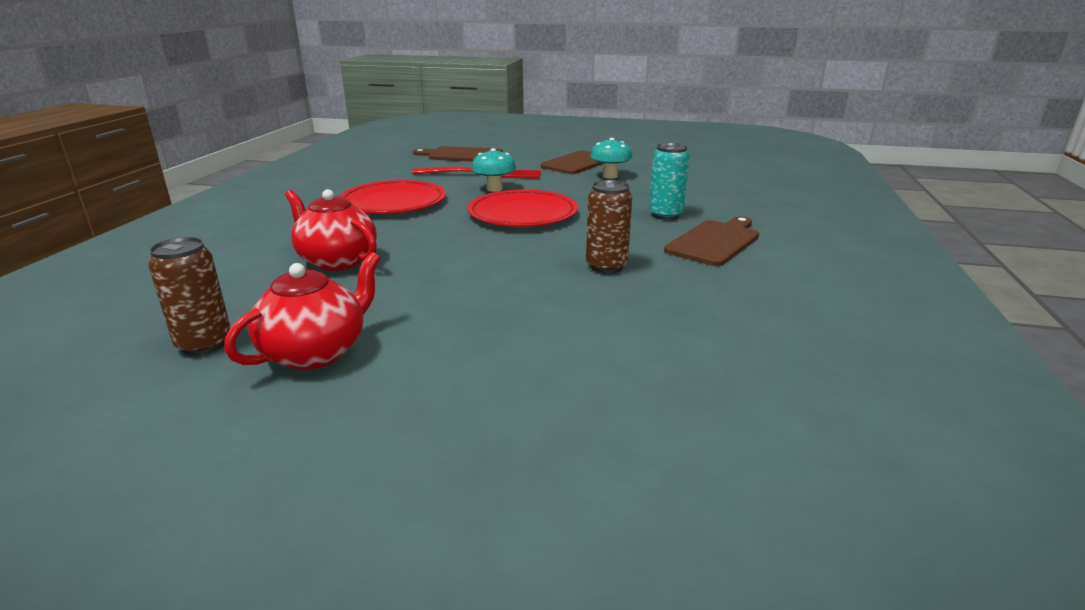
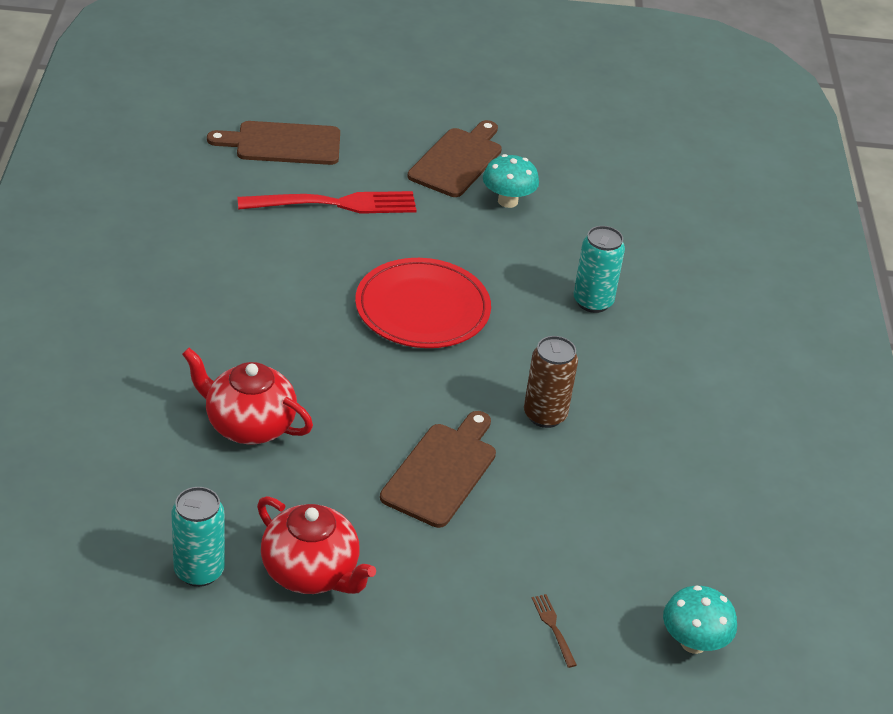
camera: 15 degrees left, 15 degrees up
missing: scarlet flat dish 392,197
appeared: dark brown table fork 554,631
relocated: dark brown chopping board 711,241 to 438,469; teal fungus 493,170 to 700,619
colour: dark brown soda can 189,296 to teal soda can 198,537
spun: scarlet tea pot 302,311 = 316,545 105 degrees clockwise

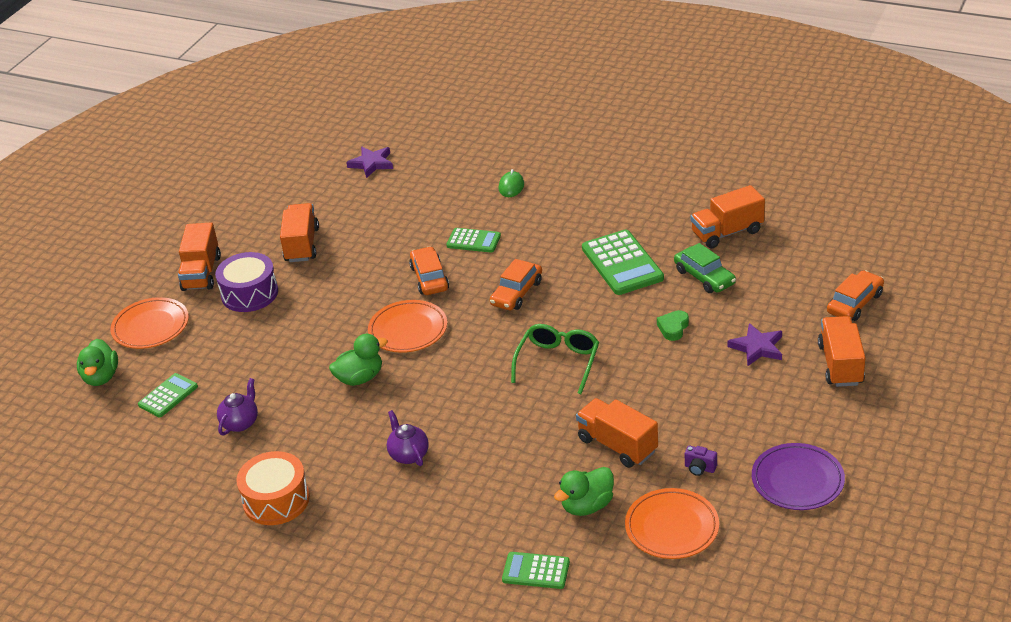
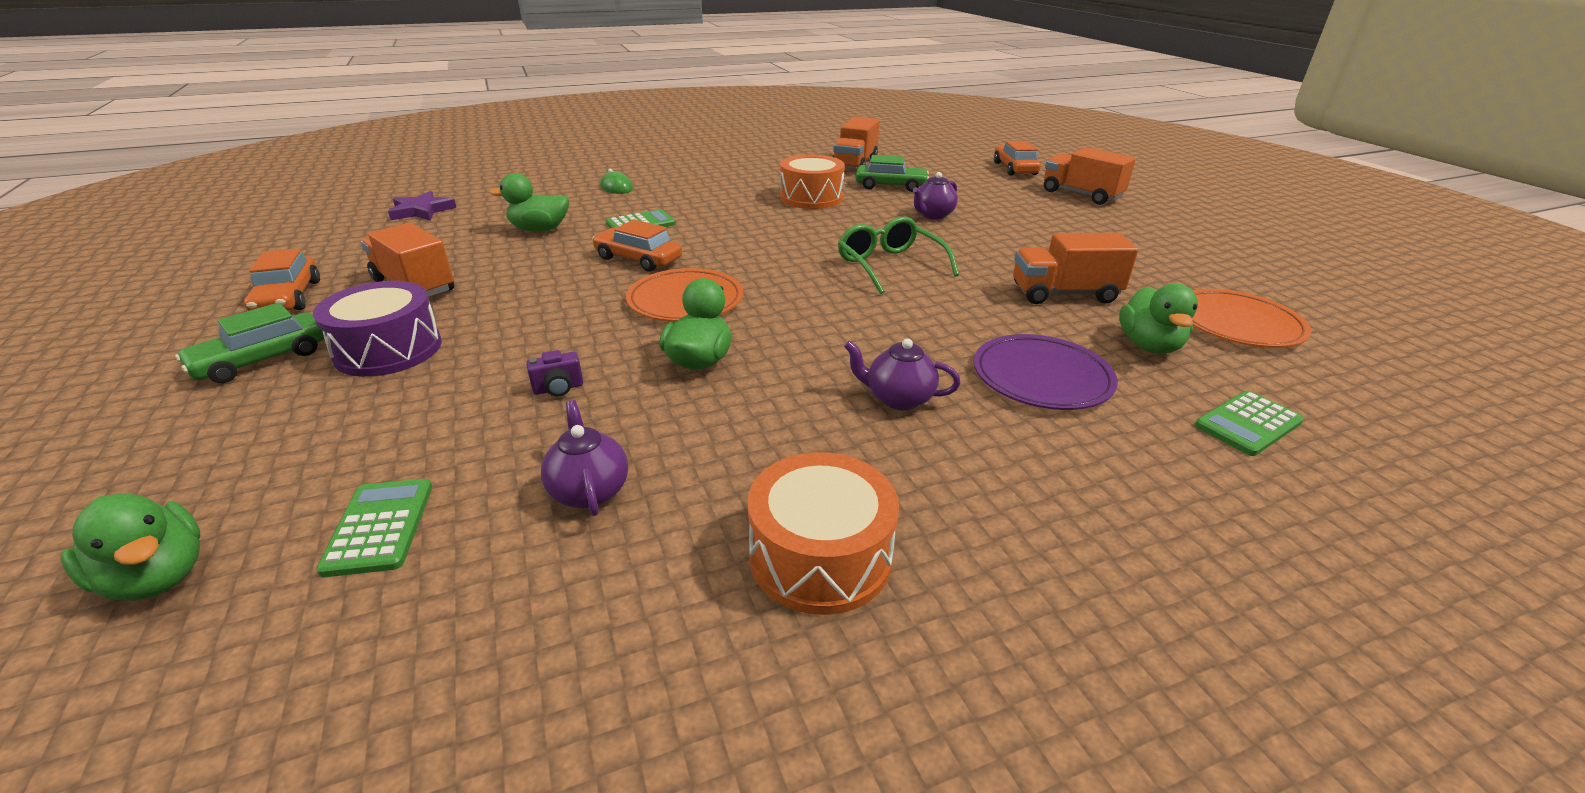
camera: 50 degrees left, 5 degrees down
missing: bright orange flat dish 149,323; violet five-pointed star 754,344
appeared: leaf-green duck 529,202
relocated: bright orange car 516,284 to 282,279; violet compact camera 701,461 to 554,373; violet flat dish 798,476 to 1046,372
exchanged: bright orange truck 199,257 to leaf-green car 249,343; leaf-green adding machine 623,262 to bright orange drum 812,182; leaf-green heart shape 673,325 to violet tea pot 935,196

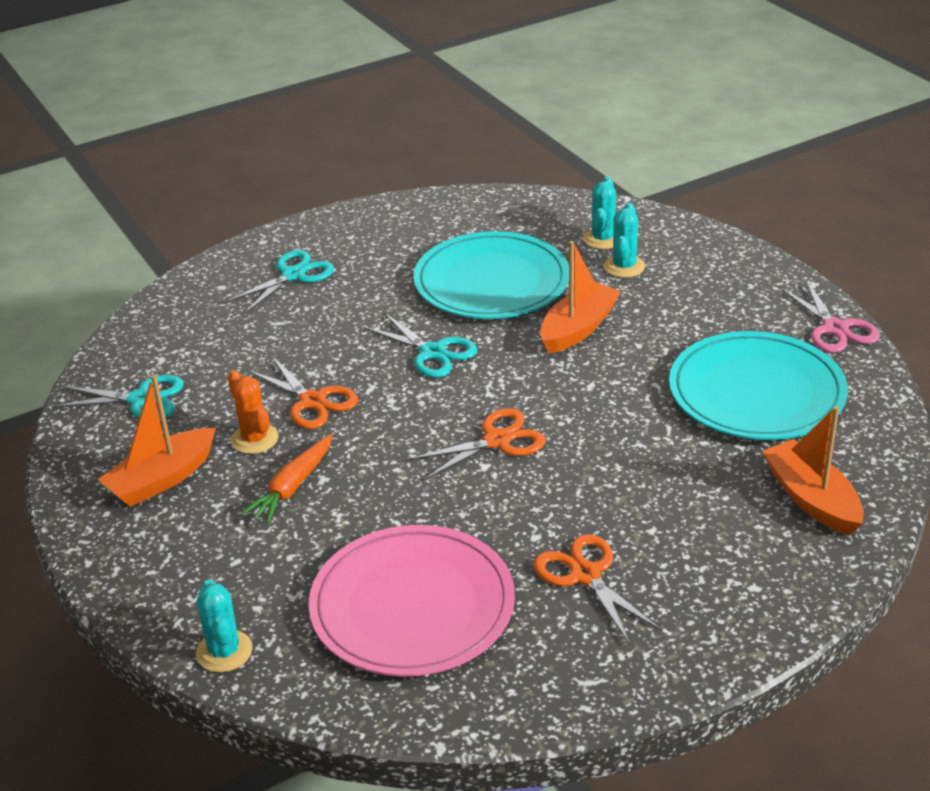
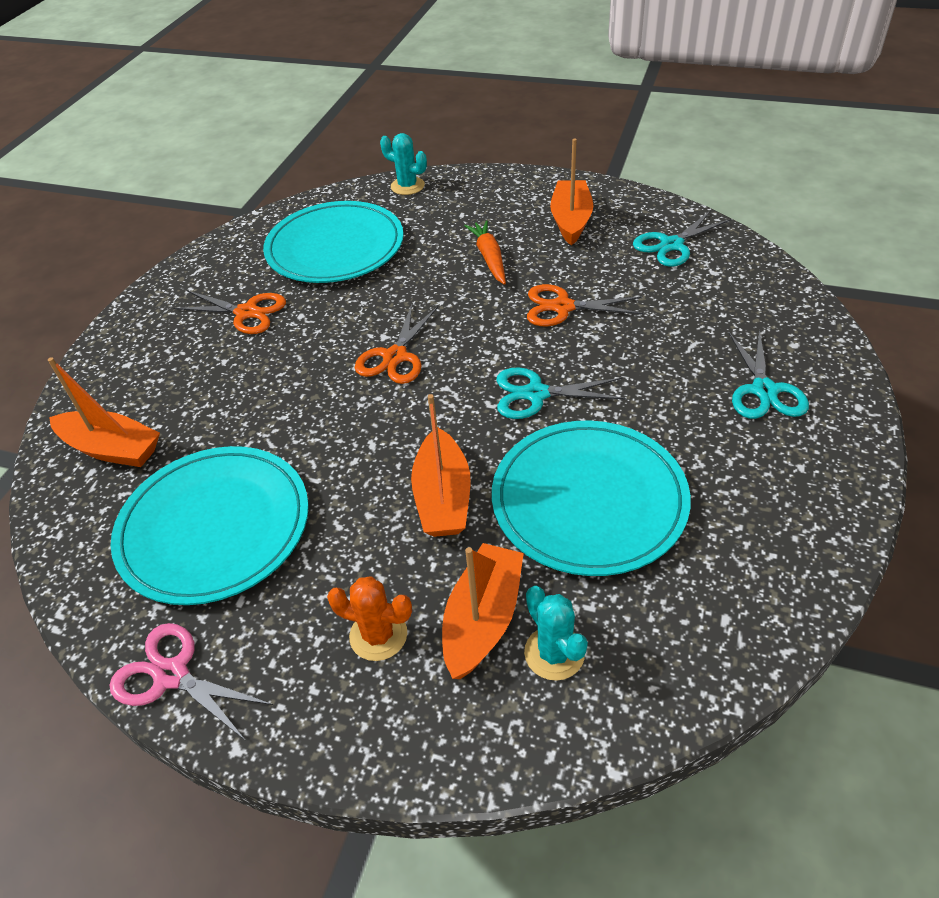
camera: 140 degrees right, 10 degrees up
relocated: bright orange cactus 253,412 to 369,618
exchanged: teal cactus 624,240 to bright orange boat 483,611
colour: rose-pink flat dish 411,601 to teal flat dish 333,242

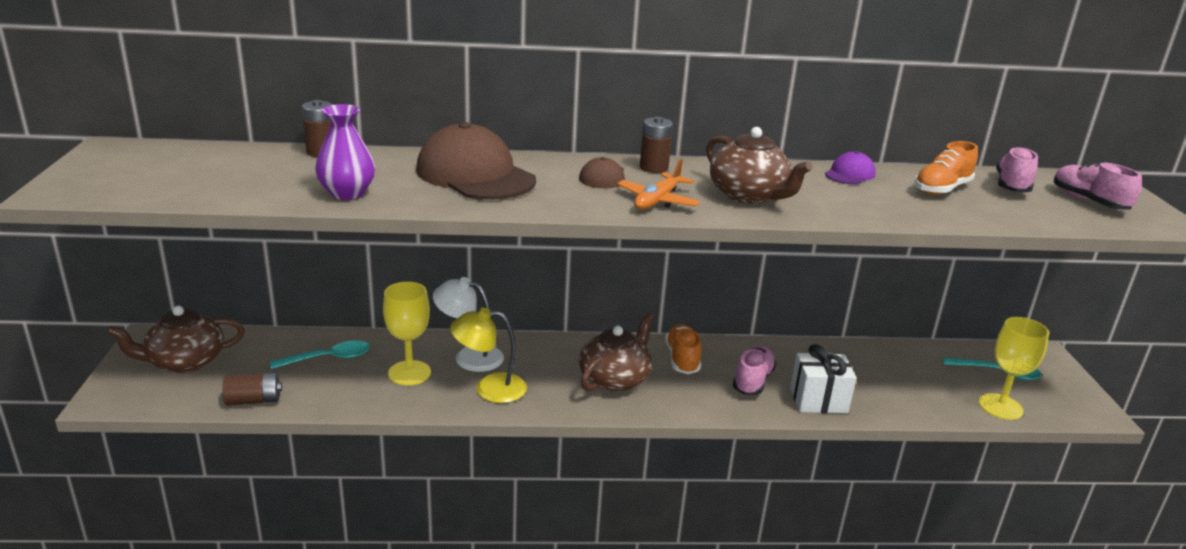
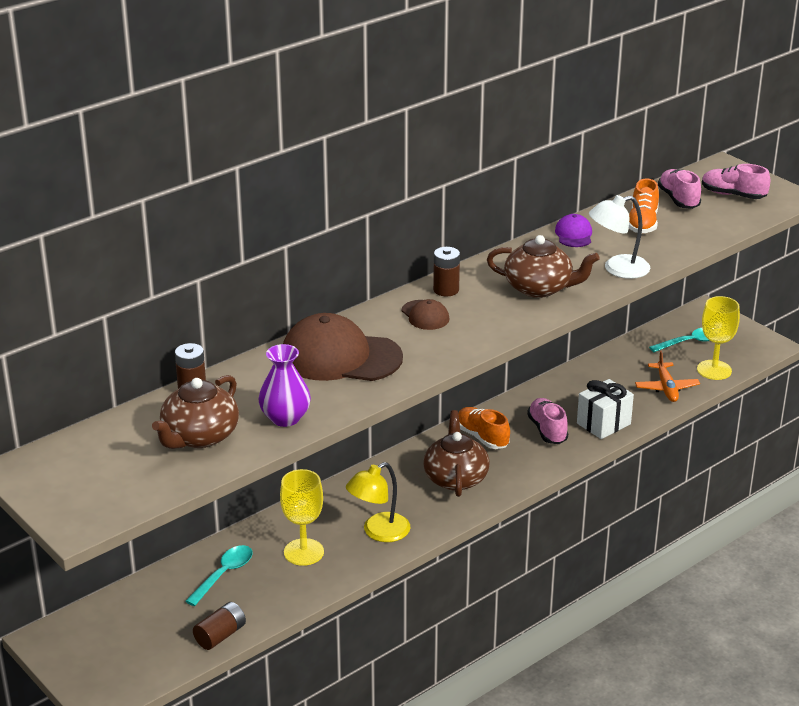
camera: 35 degrees left, 5 degrees up
relocated: dark brown tea pot 176,339 to 195,412; white reading lamp 468,324 to 619,237; bright orange plane 658,184 to 667,376

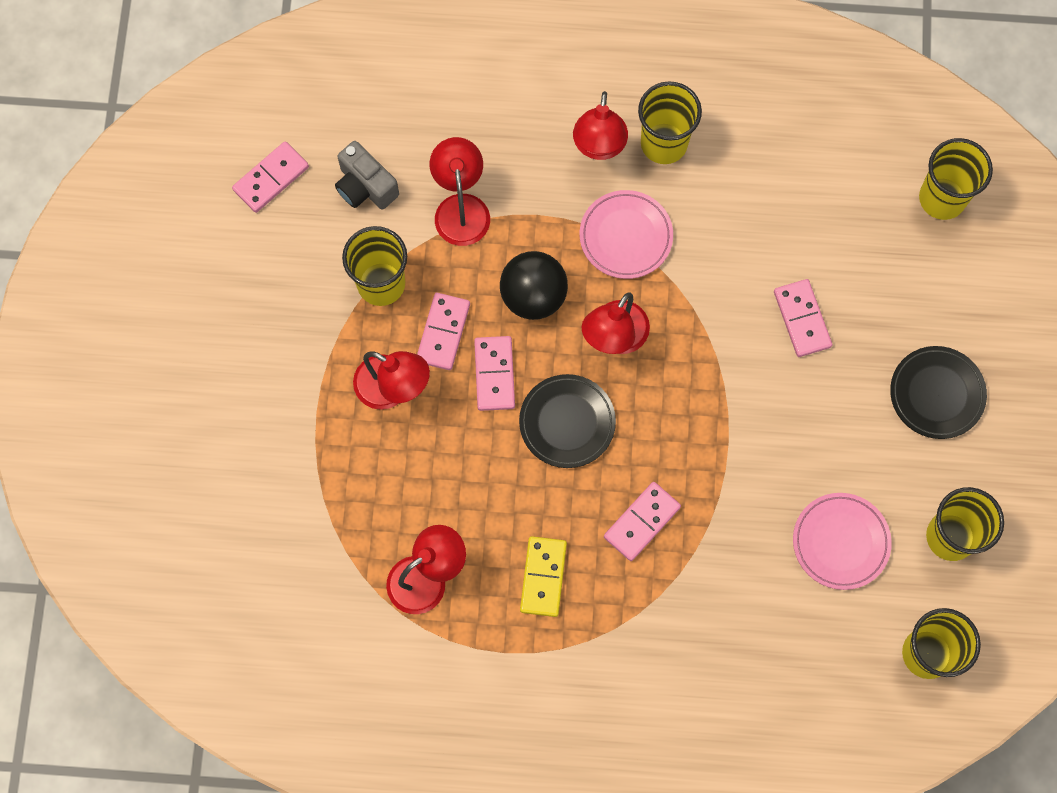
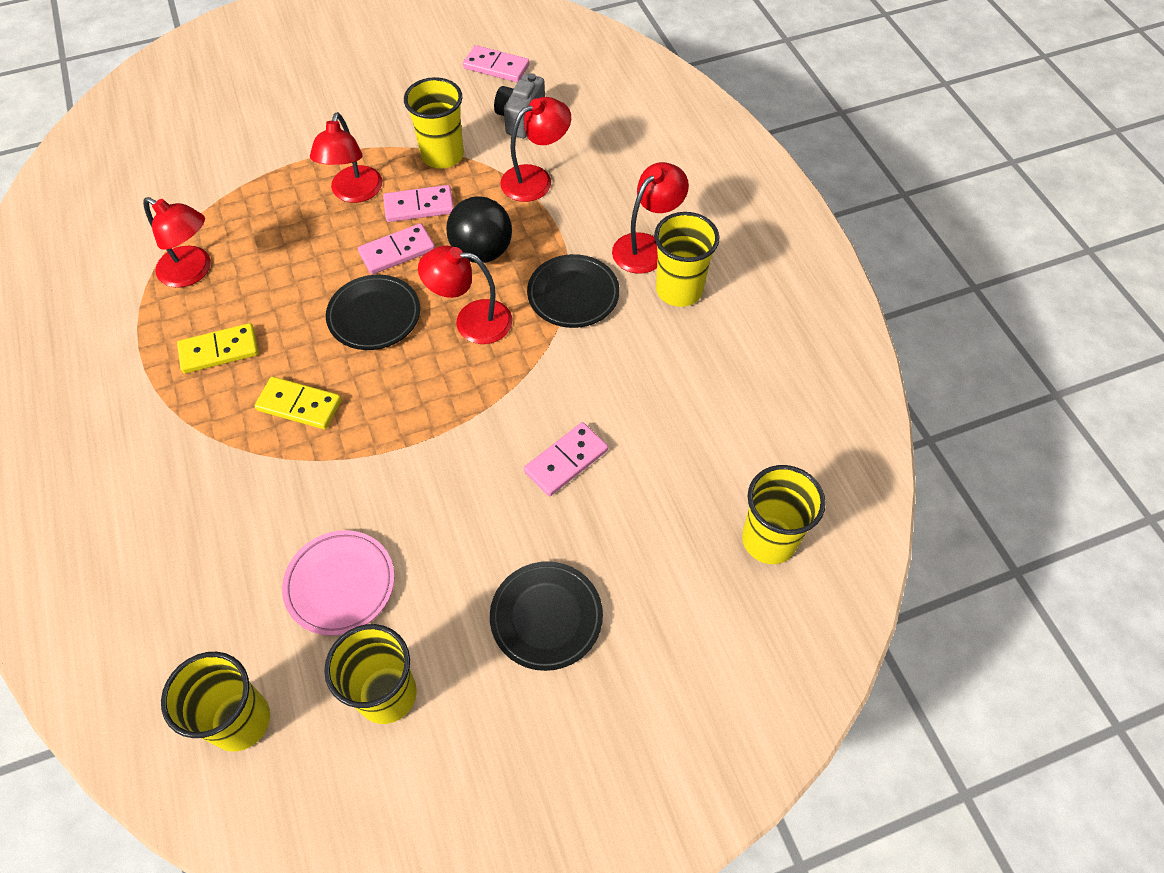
camera: 65 degrees right, 15 degrees down
colour: rose-pink domino 642,521 to bright yellow domino 298,403; rose-pink flat dish 626,234 to ebony flat dish 573,291
spun: scarlet reading lamp 600,125 = 650,218 150 degrees clockwise

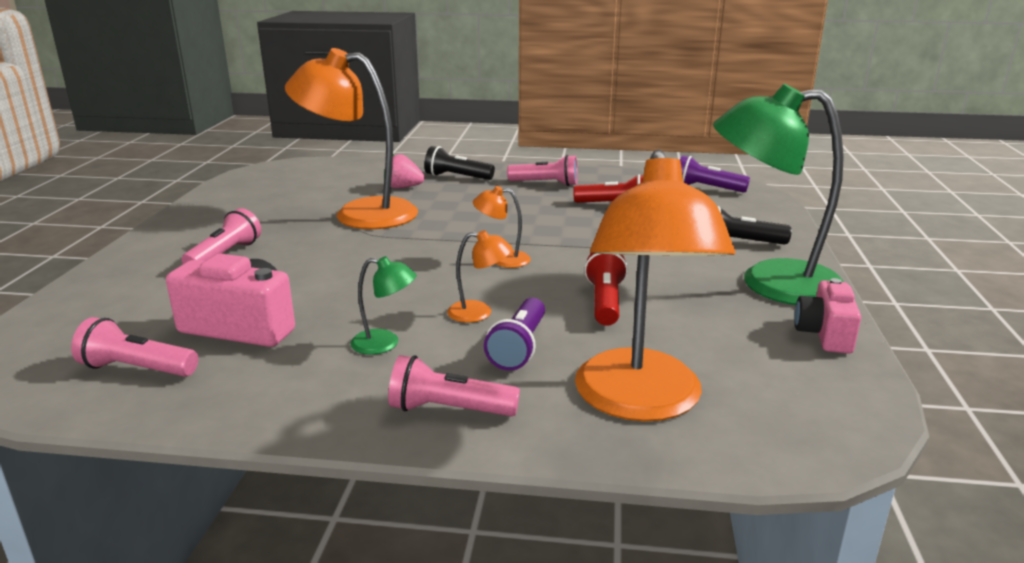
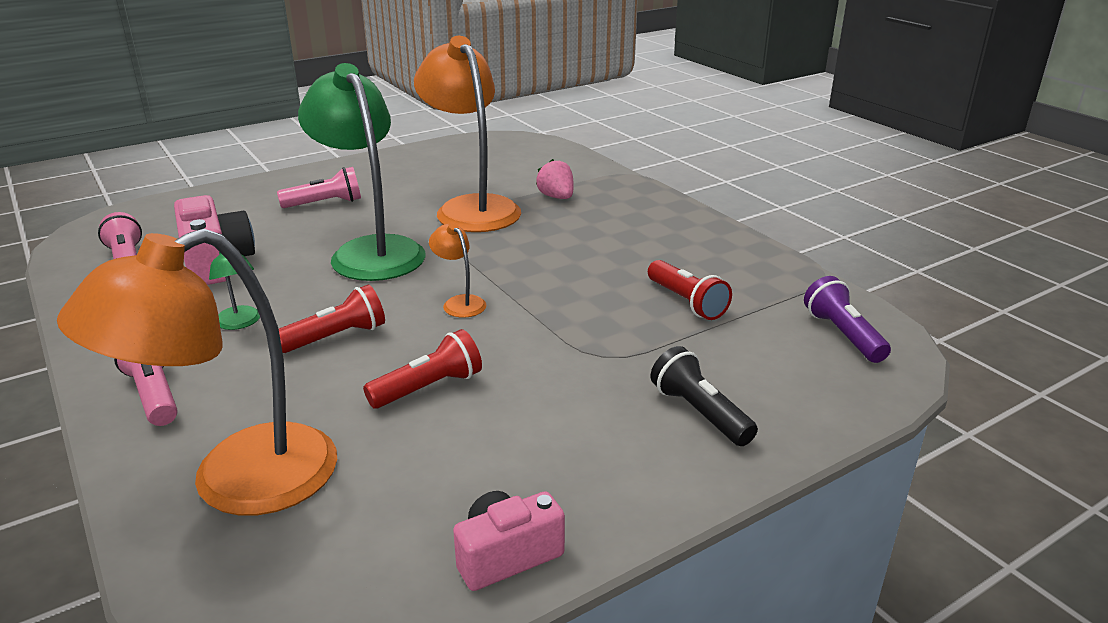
camera: 50 degrees right, 5 degrees up
missing: ebony torch 459,163; violet torch 514,334; rose-pink torch 542,170
relocated: leaf-green reading lamp 778,194 to 362,172
exchanged: bright orange reading lamp 480,276 to scarlet torch 332,318

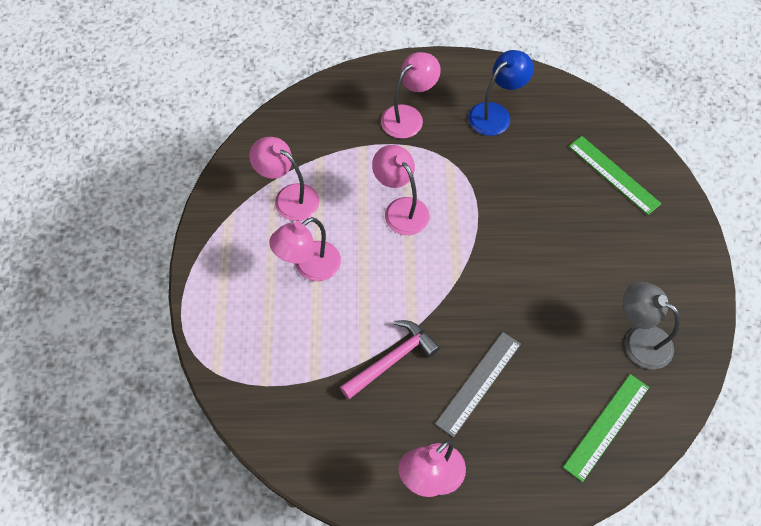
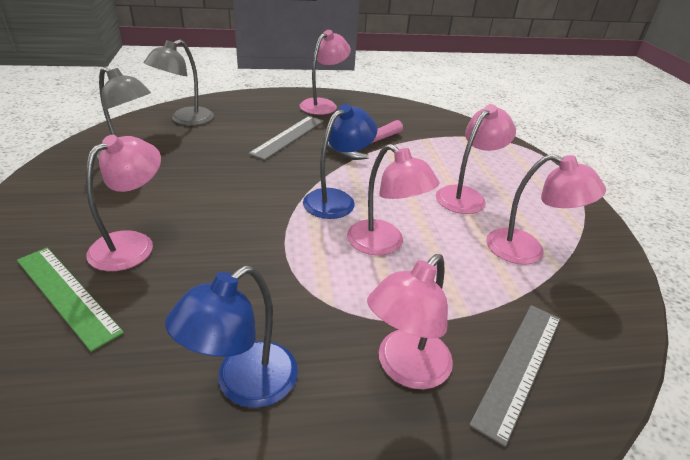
camera: 170 degrees right, 25 degrees down
appeared: rose-pink reading lamp 123,203; cobalt reading lamp 340,161; gray ruler 514,376
exchanged: leaf-green ruler 606,428 to gray reading lamp 179,83

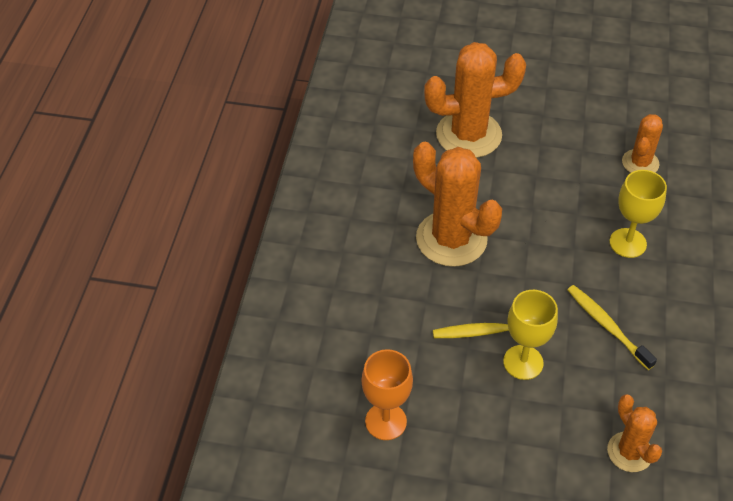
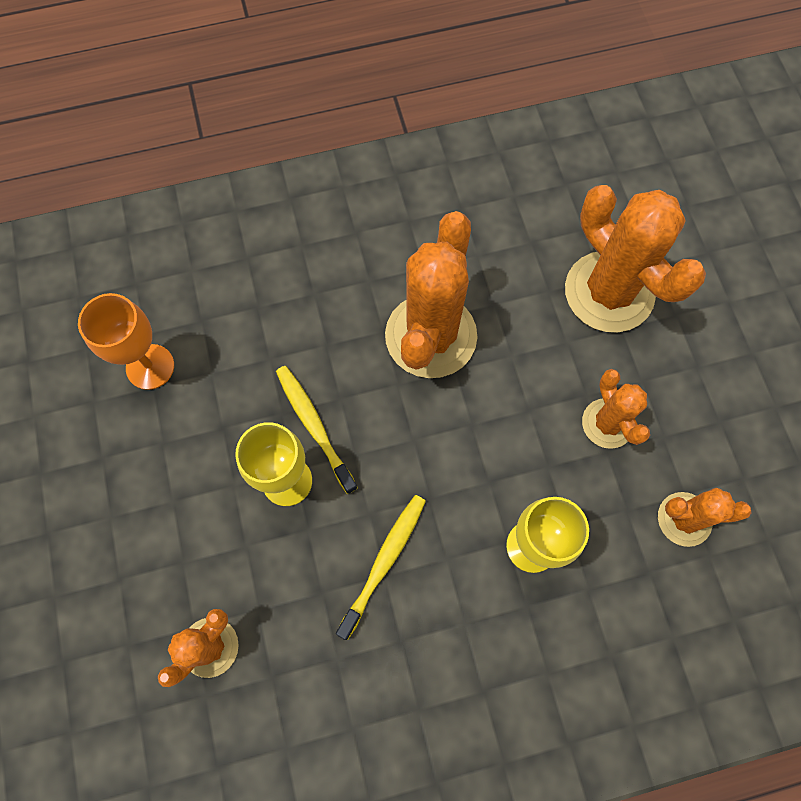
camera: 65 degrees right, 20 degrees up
appeared: bright orange cactus 616,409

